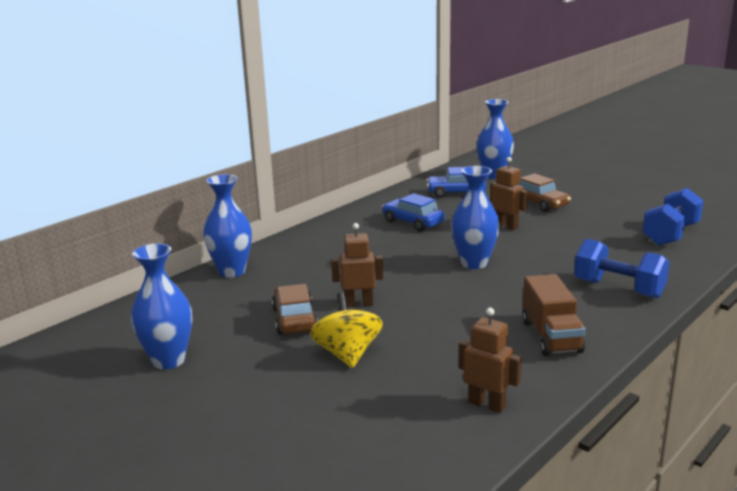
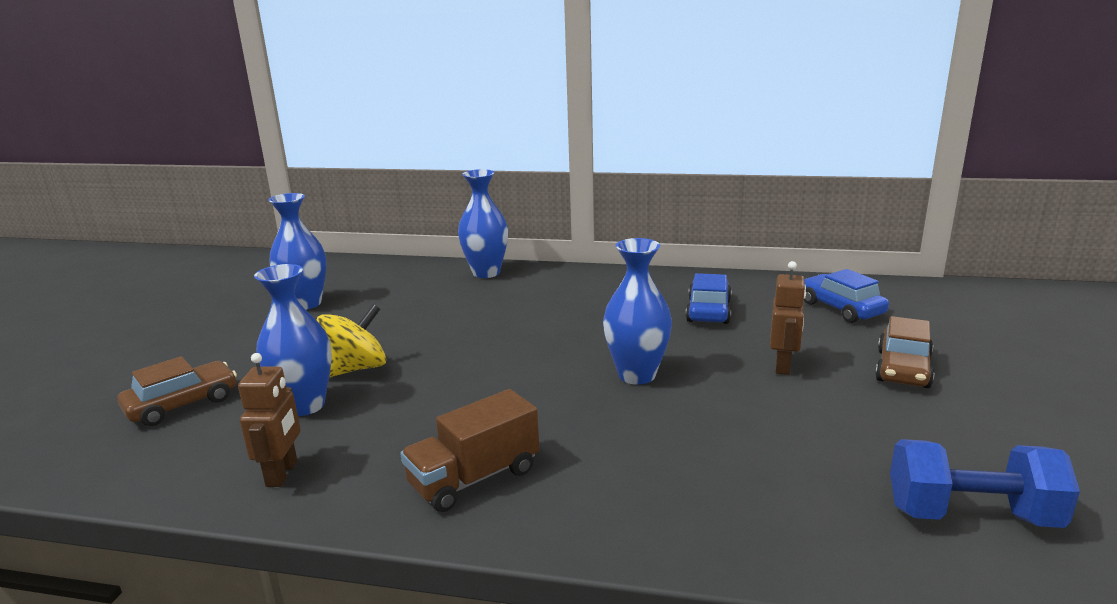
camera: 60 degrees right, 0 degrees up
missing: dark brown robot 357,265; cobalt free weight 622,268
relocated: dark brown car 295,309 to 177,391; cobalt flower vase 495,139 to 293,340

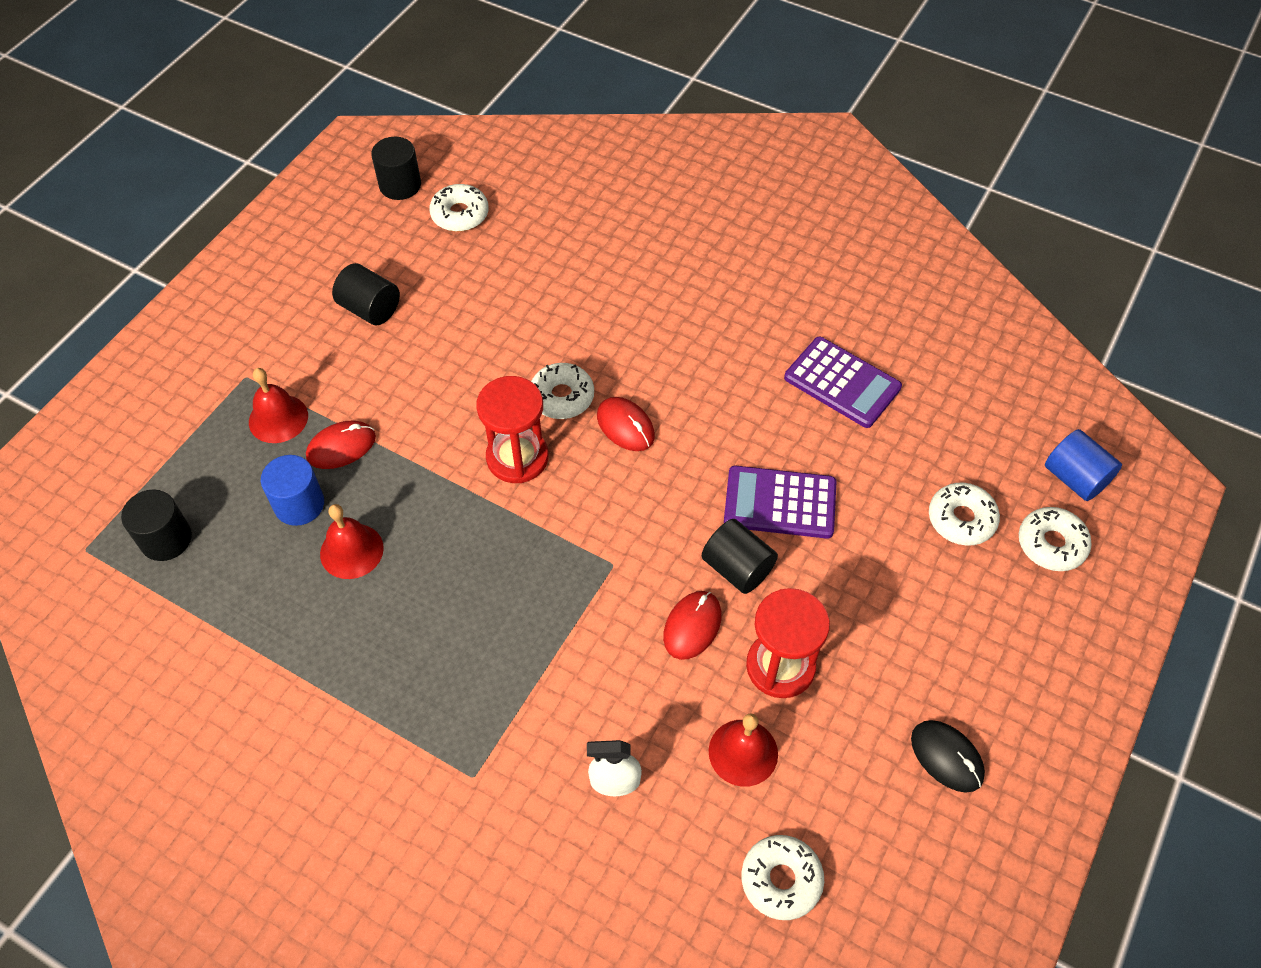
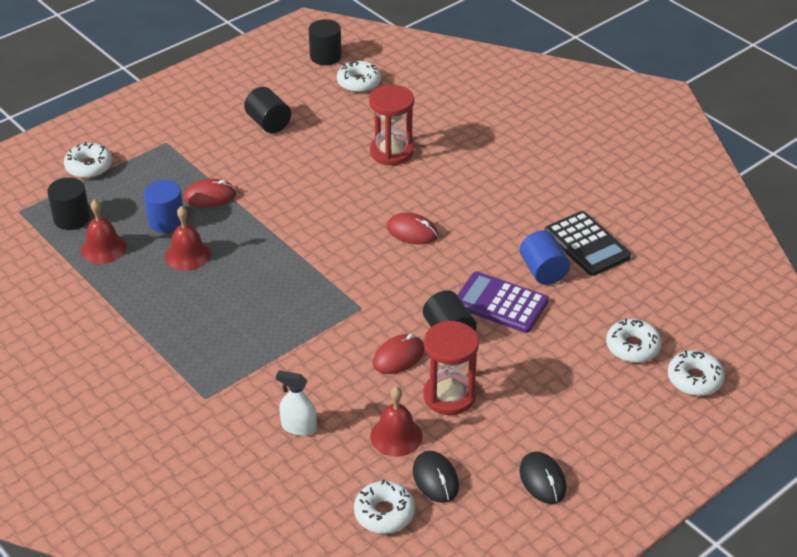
camera: 20 degrees right, 15 degrees down
appeared: ebony computer mouse 436,477
relocated: white donut 562,391 to 88,160; scarlet hand bell 278,405 to 104,231; scarlet sand timer 512,429 to 391,125; cobalt cylinder shape 1083,465 to 545,257
colour: violet adding machine 843,382 to ebony adding machine 587,243
spun: scarlet computer mouse 626,424 = 412,228 45 degrees counterclockwise

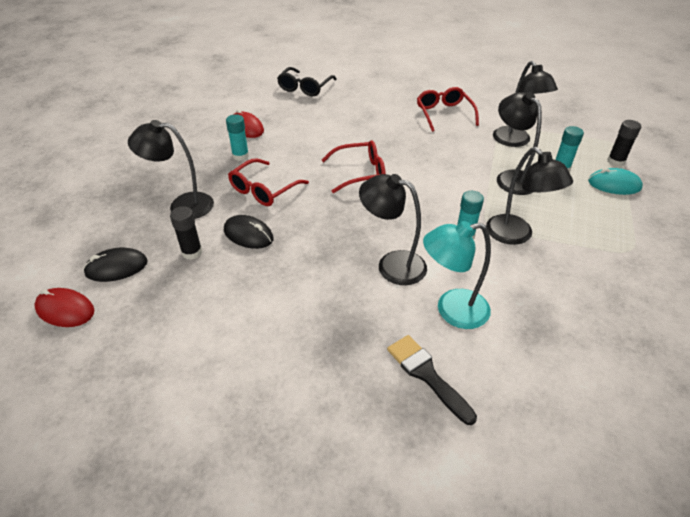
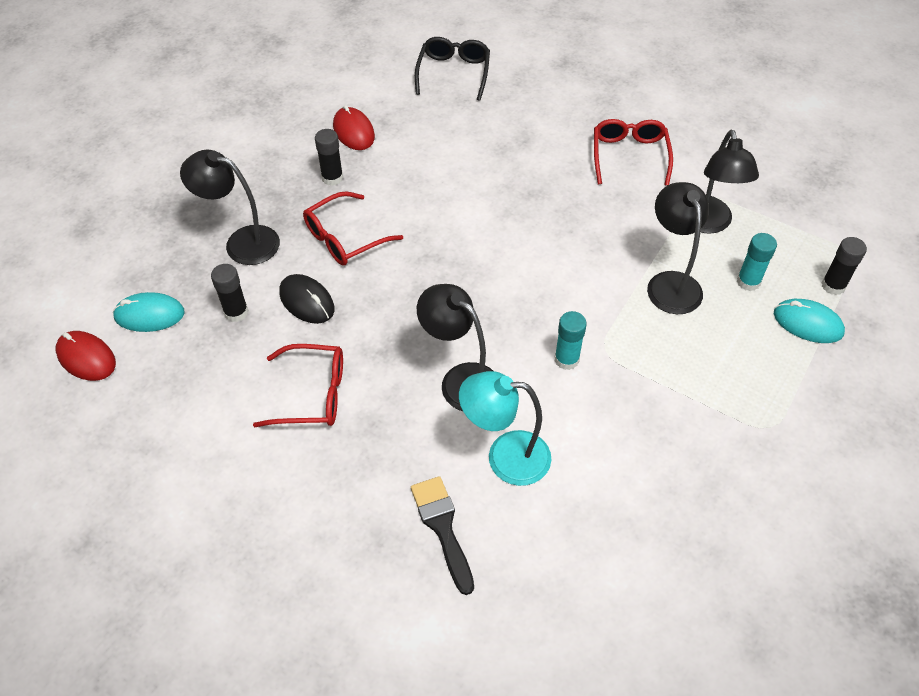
camera: 15 degrees right, 10 degrees up
missing: ebony reading lamp 529,196
relocated: scarlet eyeglasses 354,166 to 298,385
colour: ebony computer mouse 115,264 to teal computer mouse 149,312; teal glue stick 237,137 to ebony glue stick 329,157
spun: ebony eyeglasses 307,81 = 452,69 150 degrees clockwise

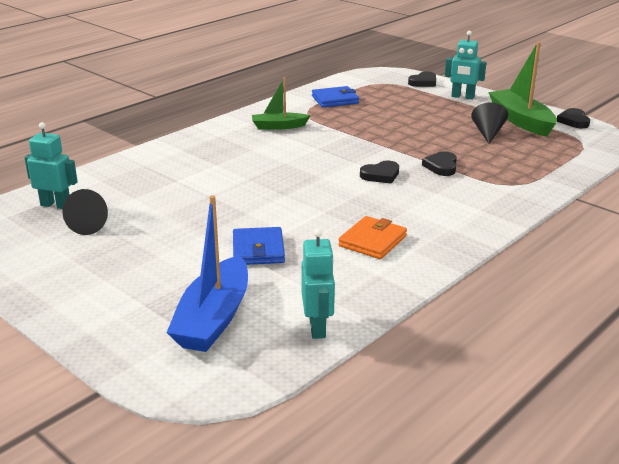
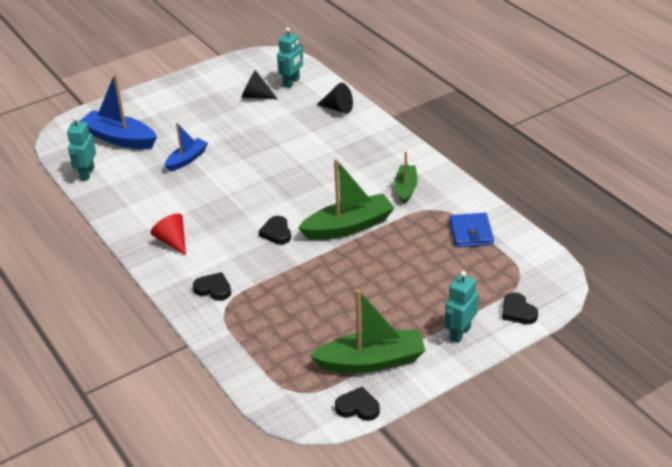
camera: 105 degrees right, 10 degrees up
missing: bright orange wallet 372,237
appeared: scarlet cone shape 168,234; leaf-green boat 346,199
relocated: ebony heart shape 439,163 to 212,286; ebony cone shape 489,123 to 335,98
exchanged: cobalt wallet 259,246 to cobalt boat 186,147
spun: teal robot 318,283 = 81,148 90 degrees clockwise

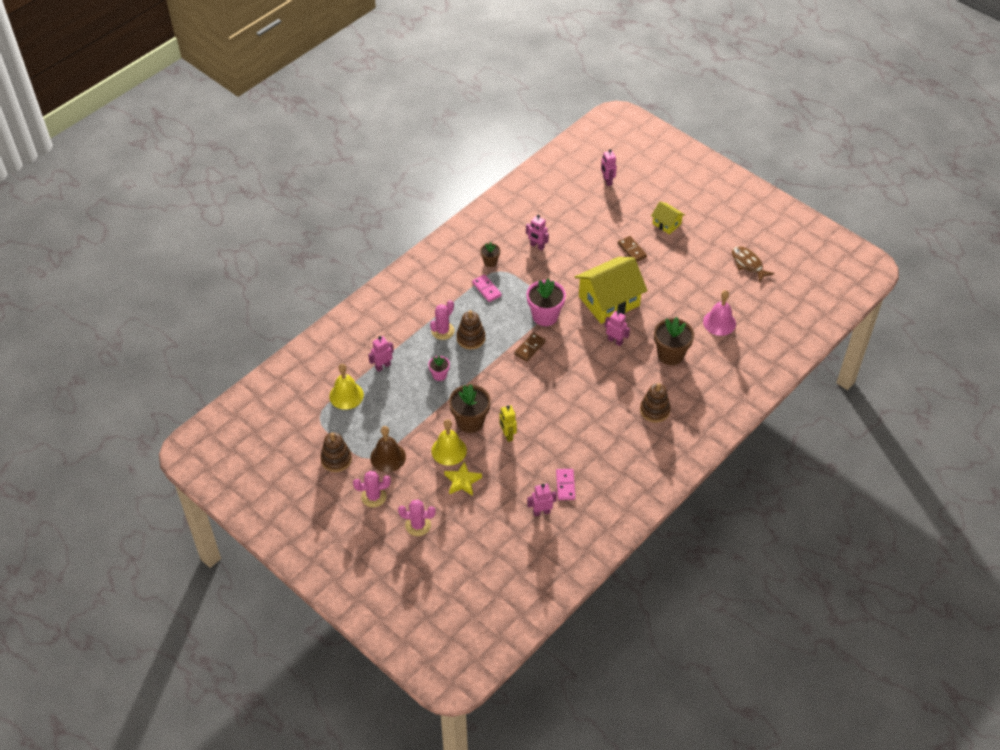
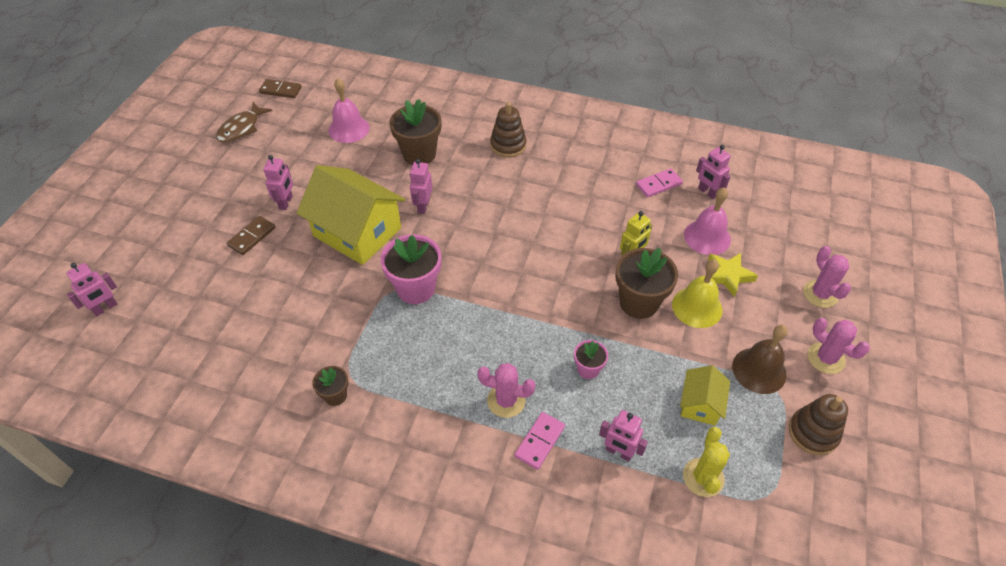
camera: 115 degrees left, 0 degrees up
missing: dark brown ring stacker 471,329
appeared: rose-pink hand bell 707,221
relocated: dark brown domino 530,347 to 280,88; rose-pink robot 537,232 to 278,182; rose-pink domino 487,288 to 540,441; bright yellow house 668,218 to 705,395
exchanged: bright yellow hand bell 346,387 to bright yellow cactus 706,462

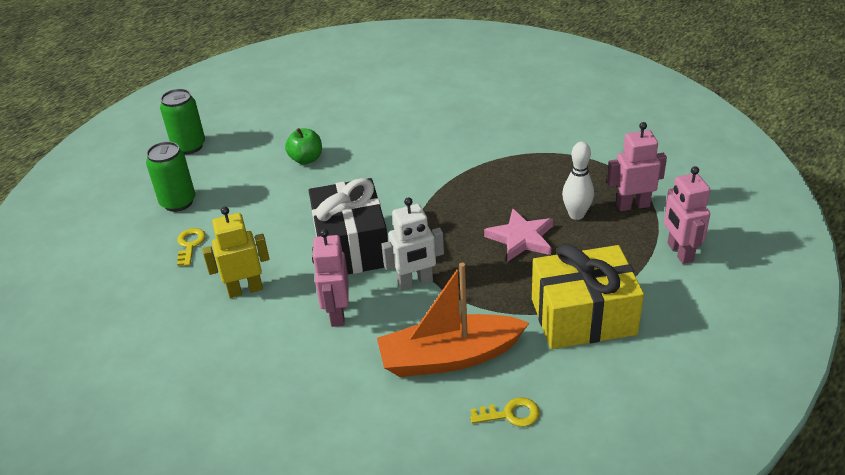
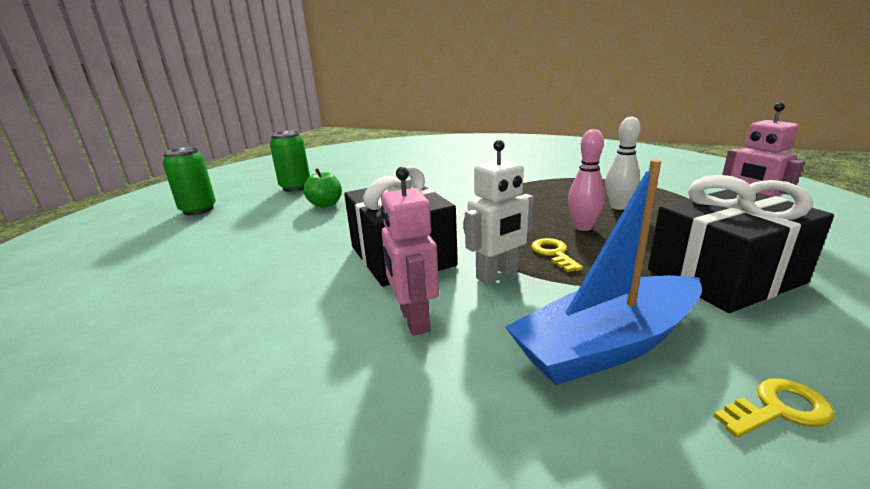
camera: 15 degrees left, 15 degrees down
missing: bright yellow robot 235,252; rose-pink robot 637,166
relocated: leaf-green soda can 170,176 to 290,161; bright yellow key 191,247 to 557,255
exchanged: rose-pink five-pointed star 518,235 to rose-pink tenpin 586,180
colour: bright orange boat 453,320 to cobalt boat 603,272; bright yellow wrapped gift 588,296 to ebony wrapped gift 741,244

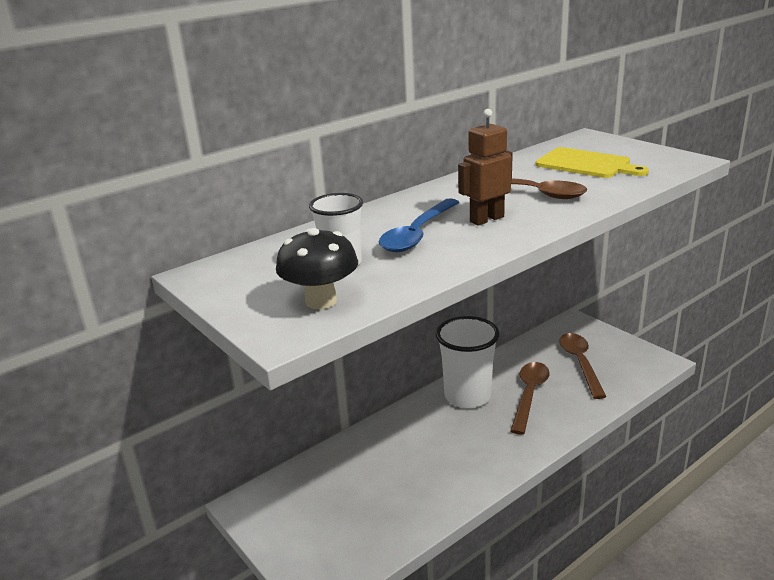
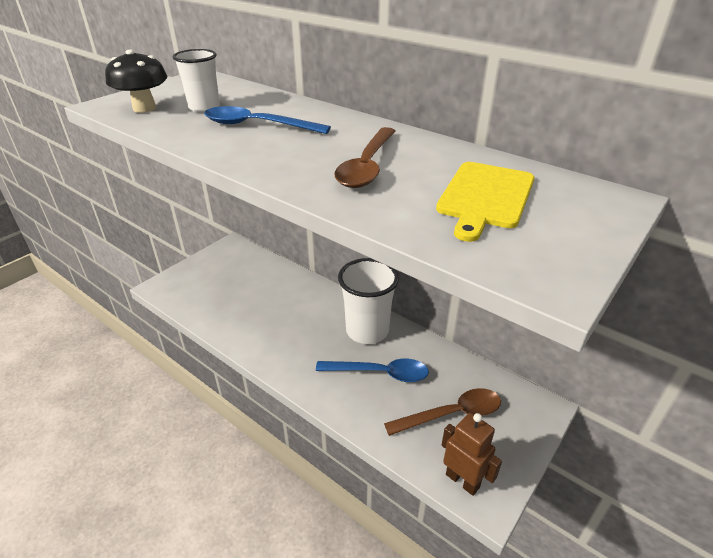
camera: 75 degrees right, 10 degrees up
relocated: dark brown robot 485,167 to 472,454
colour: dark brown tablespoon 530,398 to cobalt tablespoon 372,370

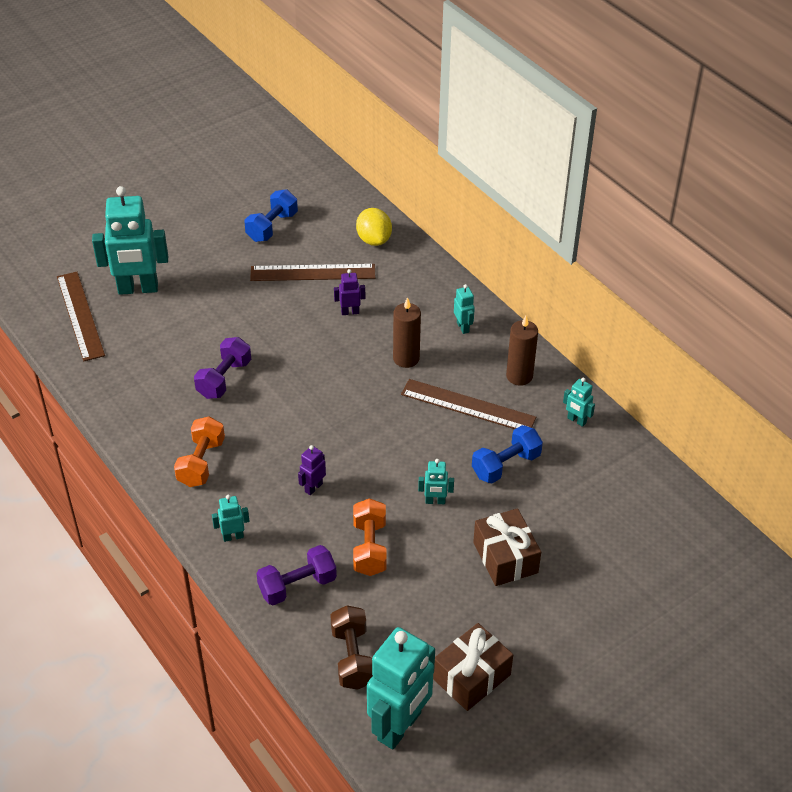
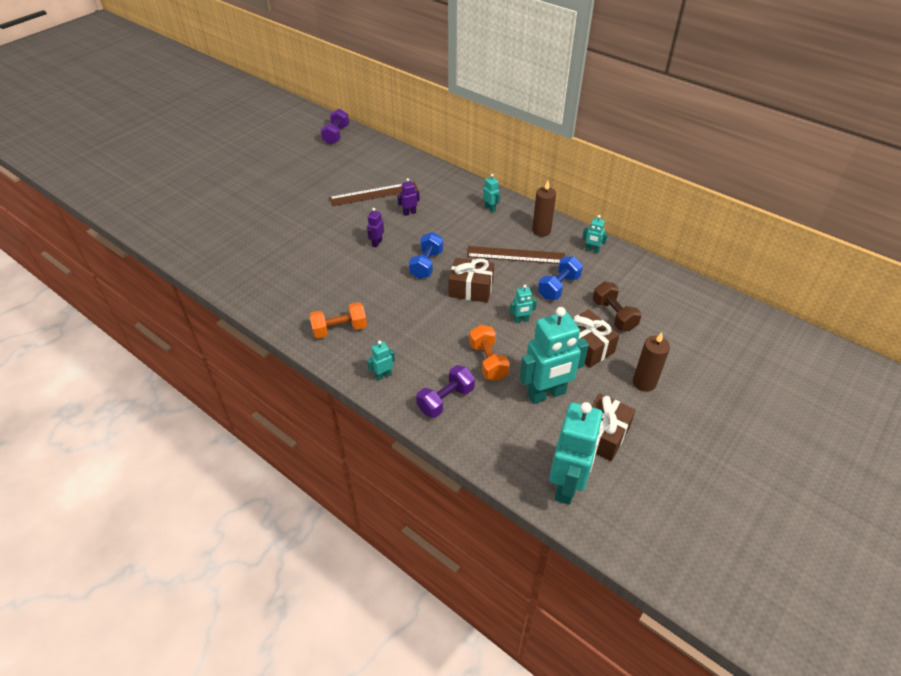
camera: 15 degrees left, 0 degrees up
missing: dark brown ruler 81,316; bright yellow citrus fruit 374,227
appeared: dark brown wrapped gift 471,280
relocated: violet free weight 222,368 to 334,127; violet robot 312,470 to 375,228; cobalt free weight 271,215 to 426,255; teal robot 130,240 to 554,355; dark brown free weight 351,647 to 617,306; dark brown wax candle 407,332 to 651,362
spun: bright orange free weight 199,452 = 338,320 75 degrees clockwise

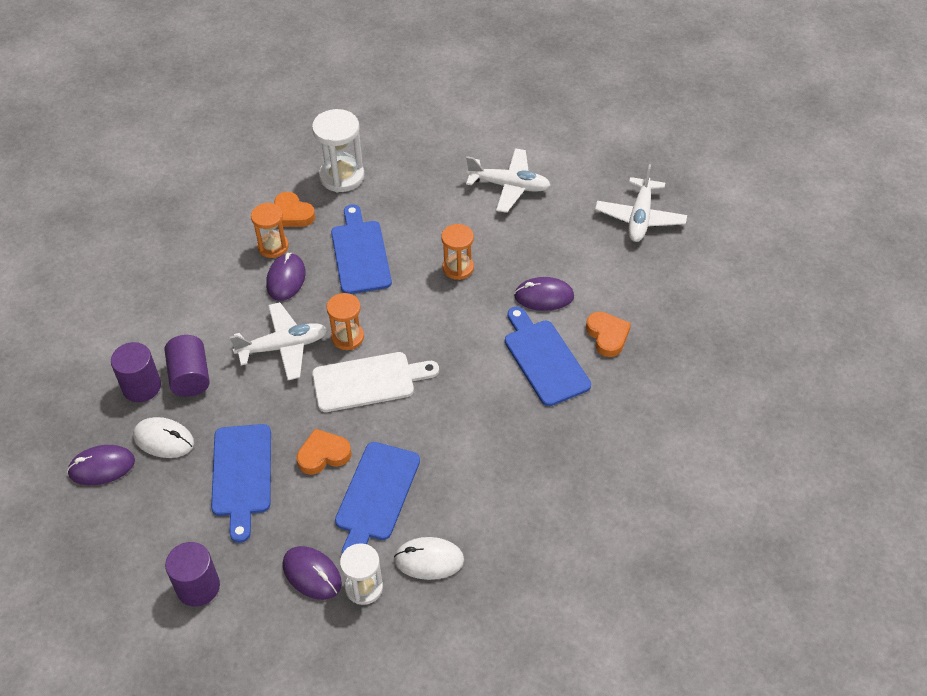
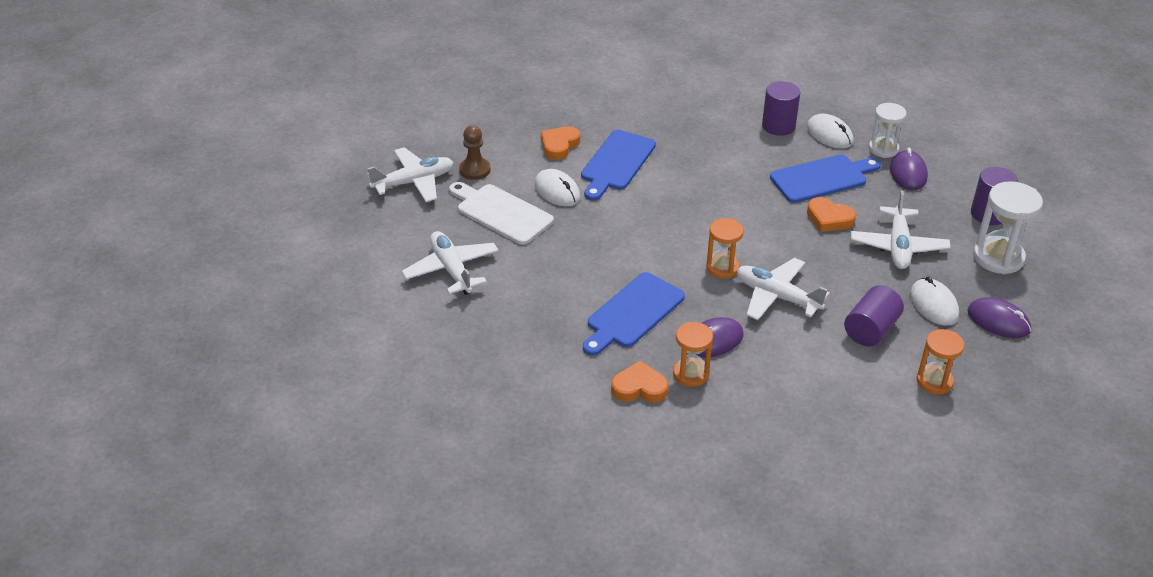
camera: 130 degrees left, 10 degrees down
appeared: dark brown chess pawn 475,152
relocated: white chopping board 375,382 to 501,213; violet cylinder shape 136,372 to 781,108; bright orange sand timer 457,252 to 941,361; white sand timer 338,150 to 1008,227
exchanged: cobalt chopping board 241,483 to white plane 900,229
colour: violet computer mouse 544,294 to white computer mouse 557,187
spun: bright orange heart shape 294,209 = 640,382 90 degrees counterclockwise

